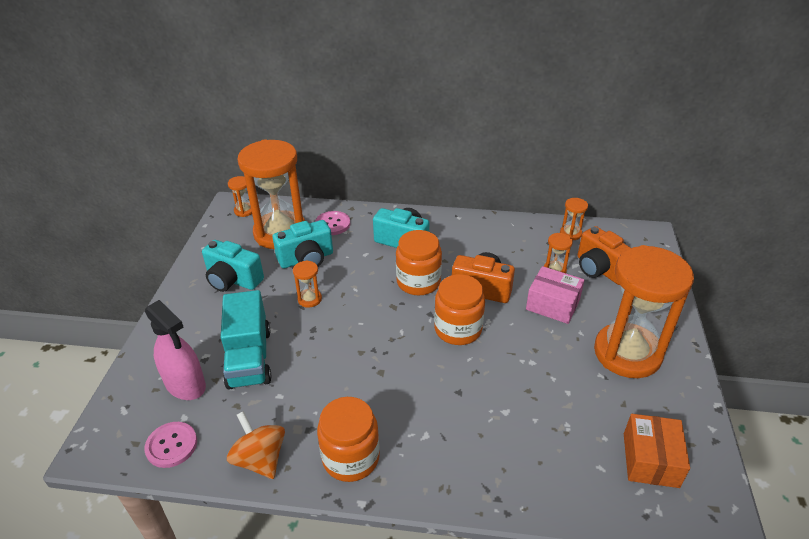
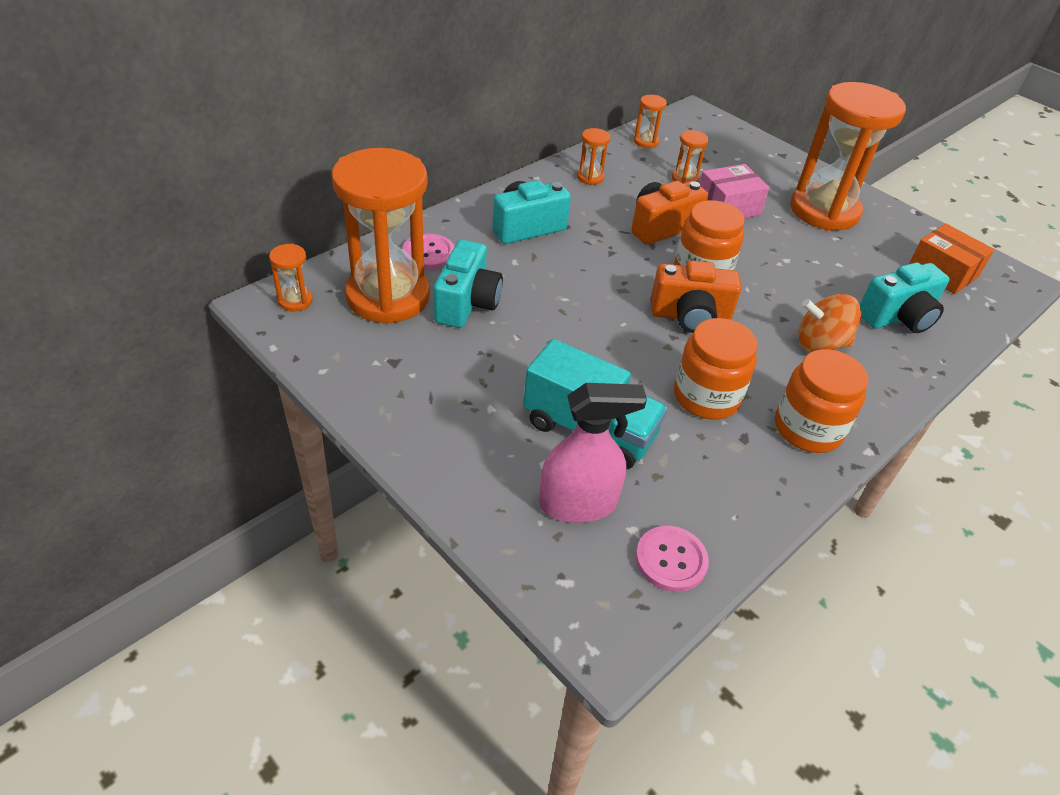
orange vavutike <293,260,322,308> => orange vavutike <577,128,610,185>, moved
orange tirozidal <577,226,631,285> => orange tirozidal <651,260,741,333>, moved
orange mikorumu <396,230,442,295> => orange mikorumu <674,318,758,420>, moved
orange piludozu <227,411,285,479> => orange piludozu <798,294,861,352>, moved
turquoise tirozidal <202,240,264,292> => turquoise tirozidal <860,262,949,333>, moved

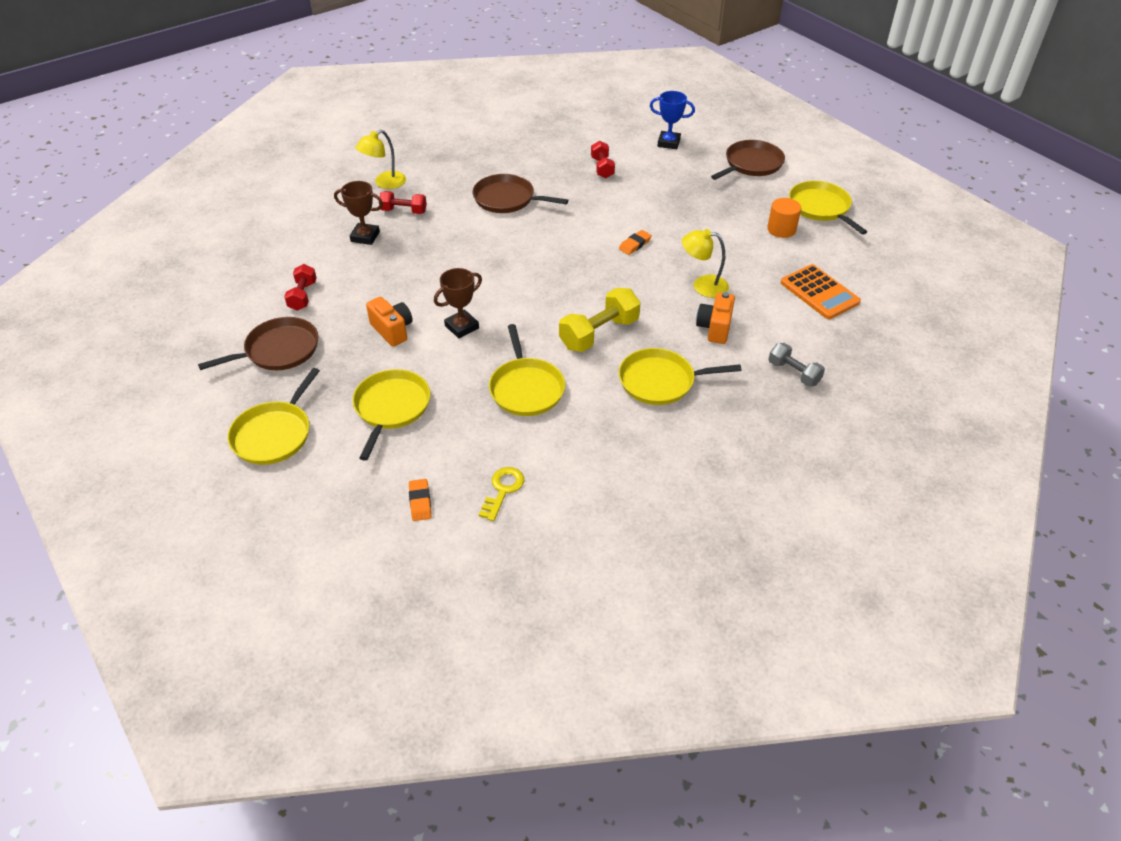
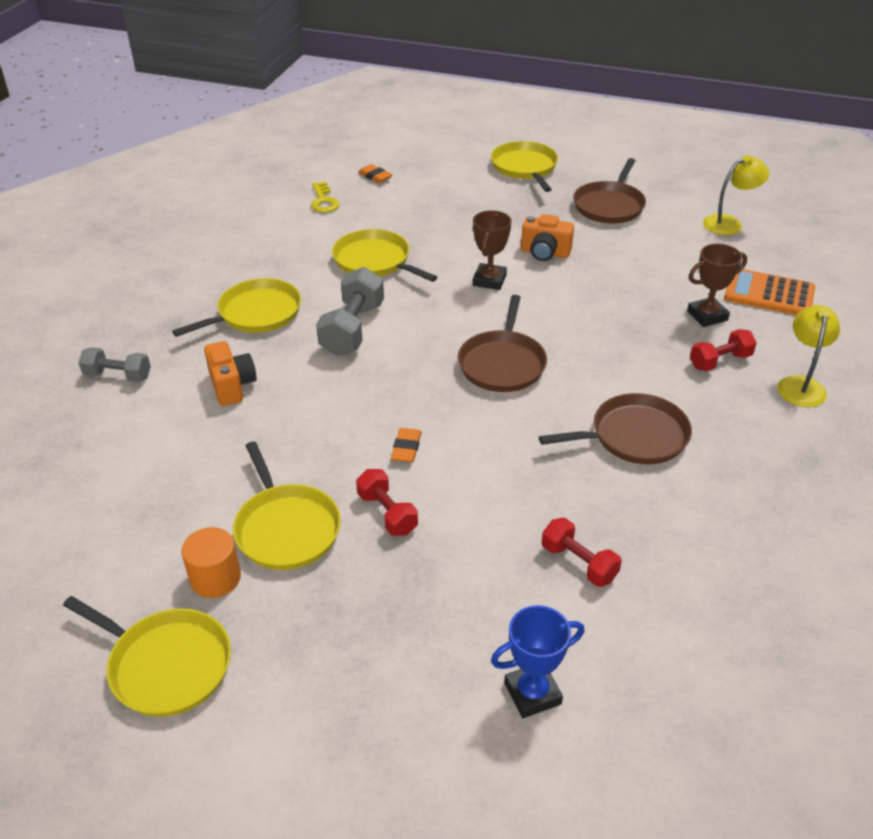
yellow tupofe <352,369,430,461> => yellow tupofe <233,442,341,570>, moved
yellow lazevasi <559,288,640,352> => grey lazevasi <316,267,384,356>
red lazevasi <284,264,317,311> => red lazevasi <356,469,418,536>, moved
brown tupofe <711,140,785,180> => brown tupofe <458,295,547,392>, moved
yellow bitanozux <682,229,729,298> => yellow bitanozux <703,155,769,235>, moved
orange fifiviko <781,264,861,319> => orange fifiviko <724,269,815,315>, moved

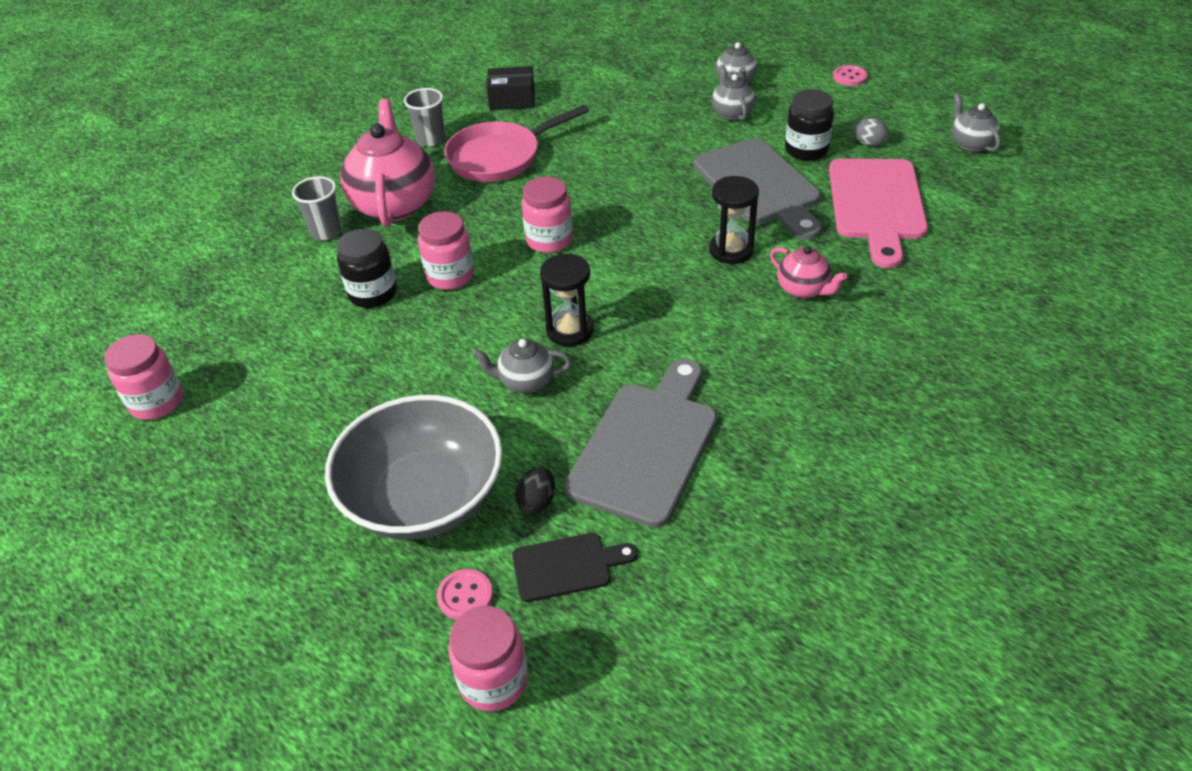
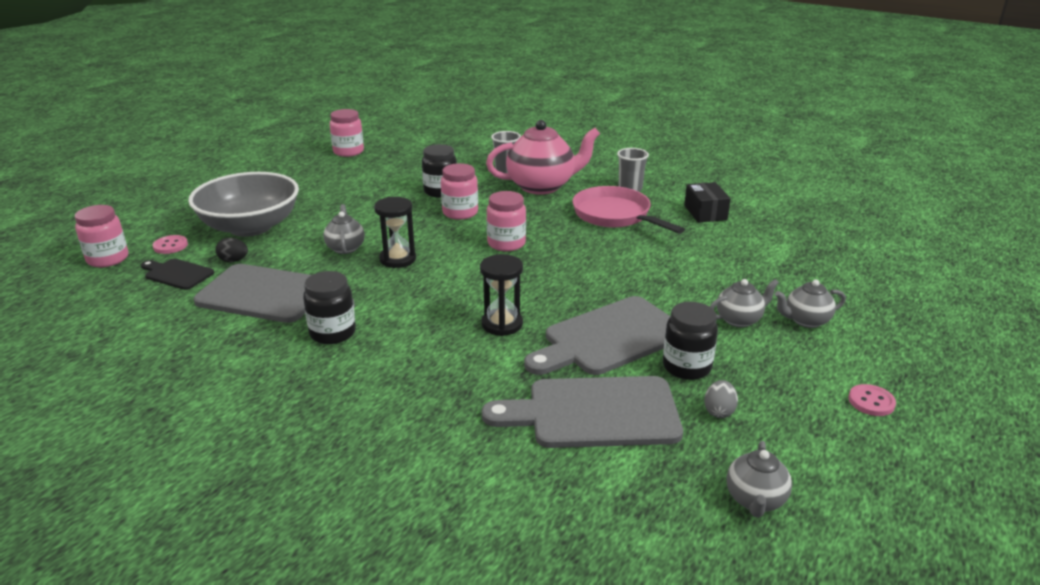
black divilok <512,533,637,602> => black divilok <141,259,214,290>, 135 degrees clockwise
nothing => black mikorumu <303,271,356,344>
pink divilok <829,158,928,268> => grey divilok <482,376,683,448>
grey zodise <951,93,1001,152> => grey zodise <726,441,792,518>, 135 degrees clockwise
pink zodise <770,246,847,299> => nothing

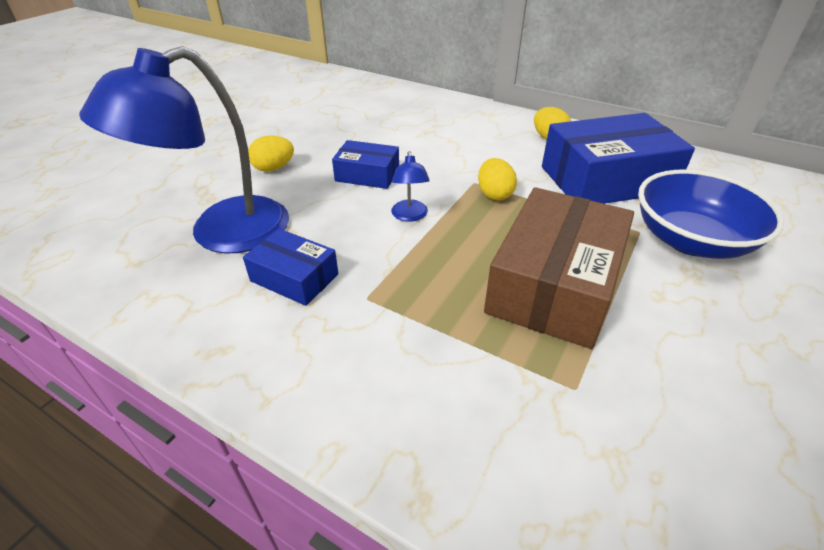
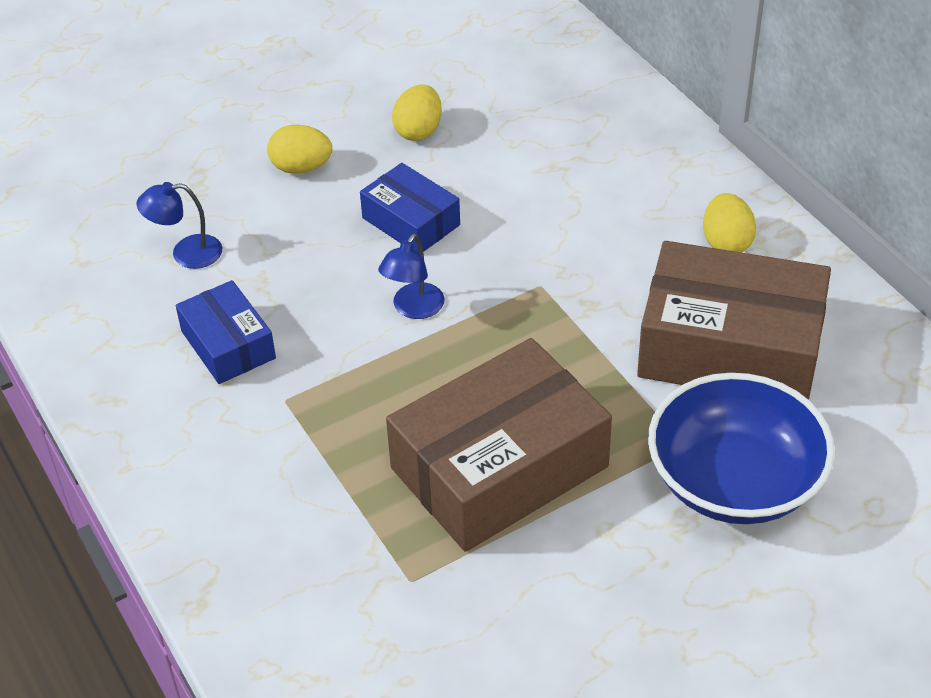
blue bitanozux <79,46,289,253> => blue bitanozux <136,182,222,269>, x0.41
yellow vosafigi <478,158,517,200> => yellow vosafigi <392,85,442,141>, moved
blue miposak <542,113,695,204> => brown miposak <637,241,831,400>

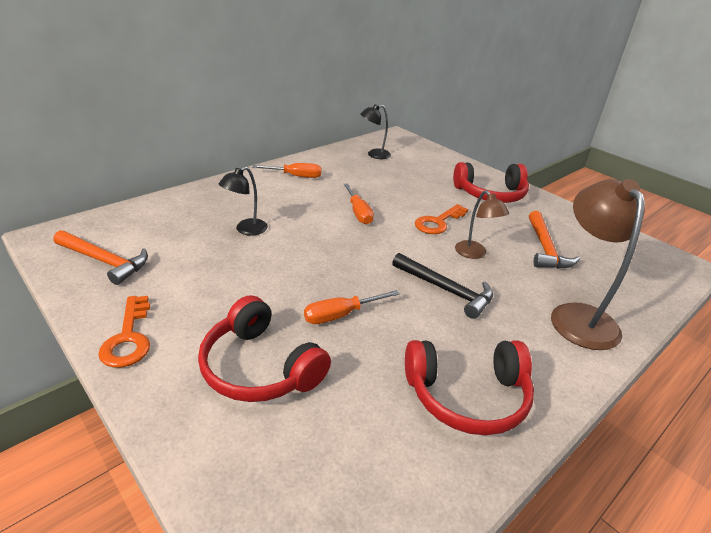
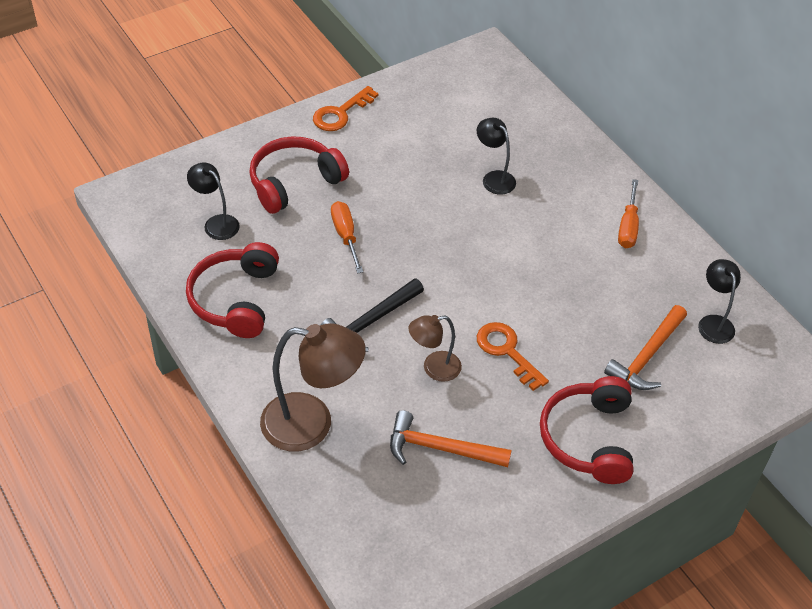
nothing => black bitanozux <187,162,240,240>
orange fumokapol <98,296,150,368> => orange fumokapol <313,86,379,131>, 45 degrees counterclockwise
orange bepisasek <53,230,148,285> => orange bepisasek <604,305,687,390>, moved
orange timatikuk <343,183,374,225> => nothing

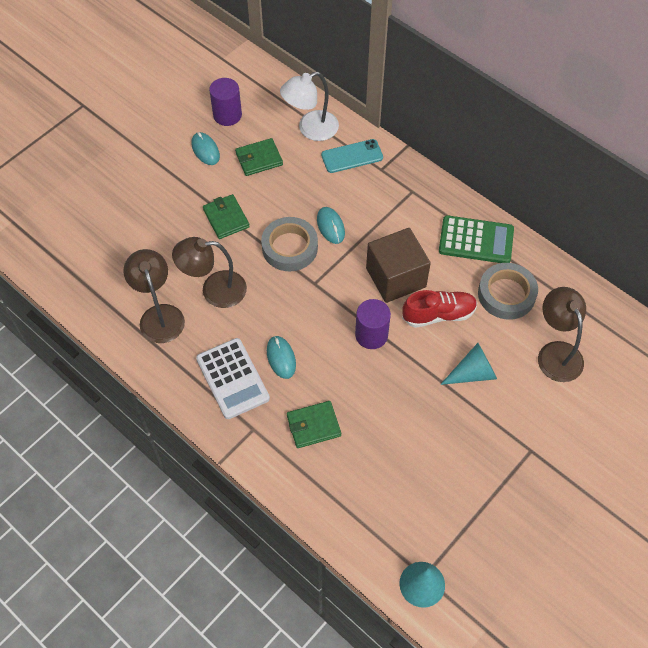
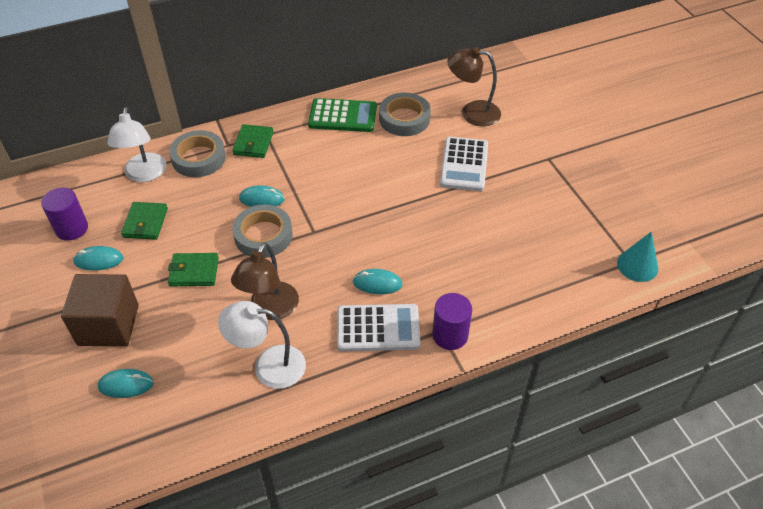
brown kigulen <366,228,431,303> => brown kigulen <61,274,139,347>, moved
nothing => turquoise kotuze <98,369,154,398>
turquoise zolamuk <321,139,383,173> => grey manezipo <169,130,226,177>
brown bitanozux <124,249,185,343> => white bitanozux <218,301,306,389>
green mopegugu <287,401,341,448> => green mopegugu <232,124,274,158>, moved
green fifiviko <439,215,514,263> => green fifiviko <308,98,377,132>, 60 degrees clockwise
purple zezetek <355,299,391,349> => purple zezetek <432,293,472,350>, moved
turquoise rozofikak <440,343,497,385> => white fifiviko <440,137,488,191>
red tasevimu <402,290,477,328> => nothing

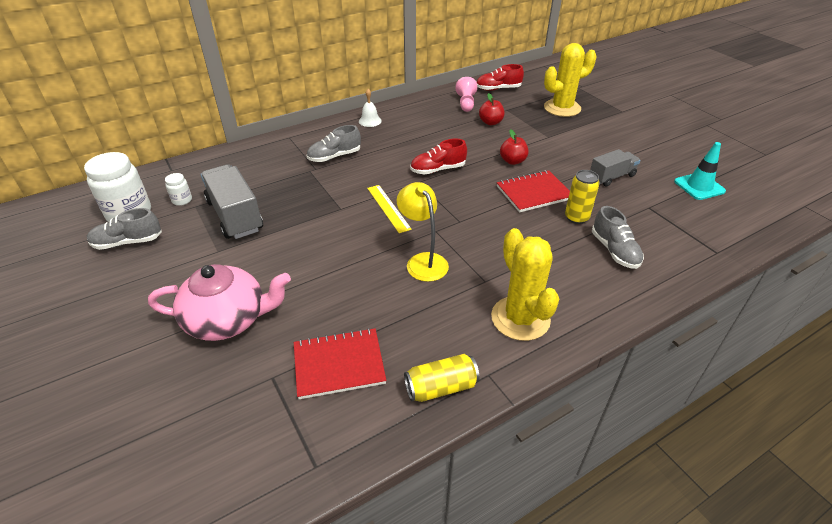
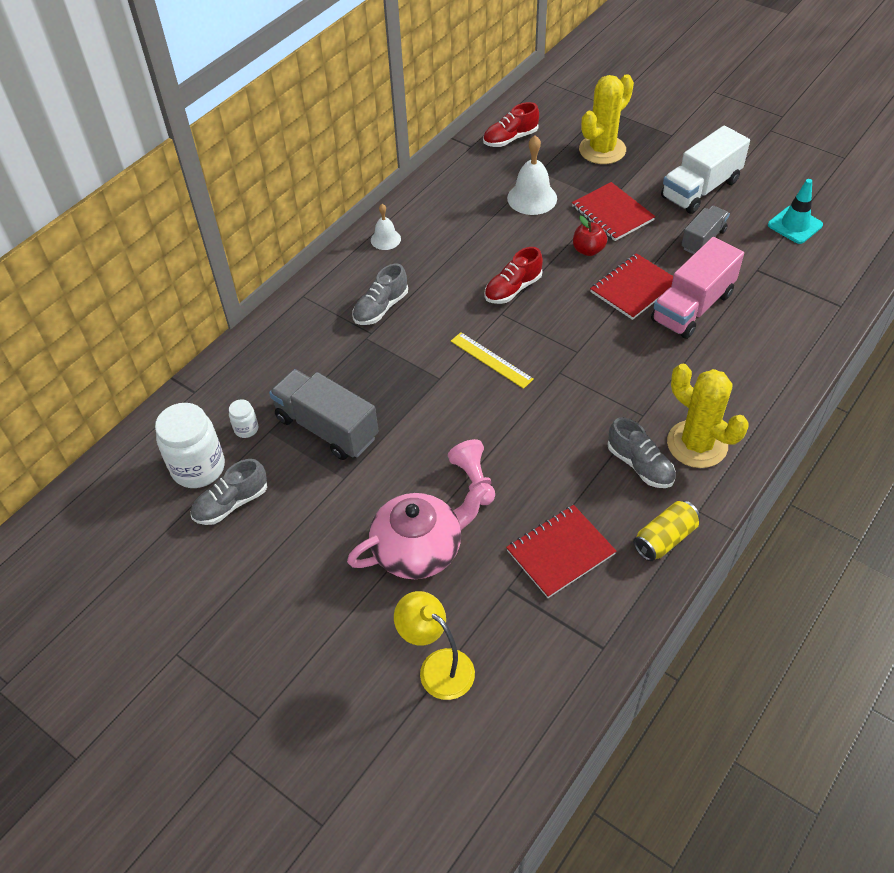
yellow bitanozux <396,182,449,282> => yellow bitanozux <394,591,475,700>, moved
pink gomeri <456,77,477,112> => pink gomeri <448,439,495,505>, moved
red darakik <479,93,505,125> => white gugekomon <507,135,557,215>
nothing => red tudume <572,182,655,241>
grey tasevimu <592,206,644,269> => grey tasevimu <607,417,676,488>, moved
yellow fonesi <565,170,600,224> => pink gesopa <651,237,744,339>
nothing => white gesopa <661,125,750,214>

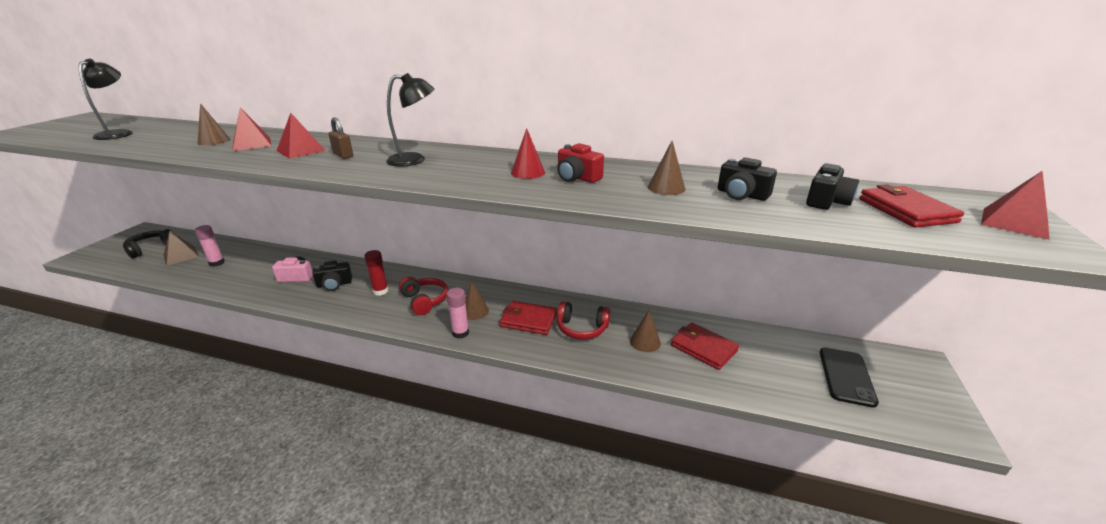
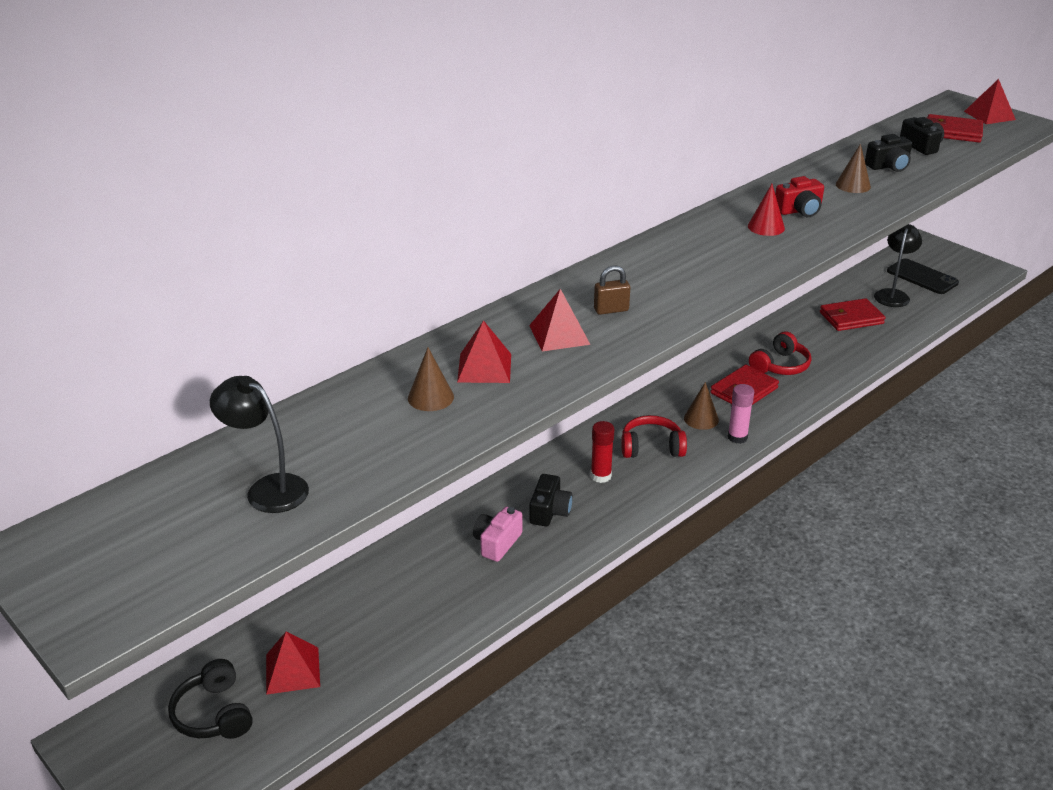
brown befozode <163,230,199,266> => red befozode <266,631,320,695>
black bitanozux <386,73,435,167> => black bitanozux <874,224,922,307>, moved
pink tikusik <194,225,225,267> => nothing
brown rozofikak <630,310,661,352> => nothing

